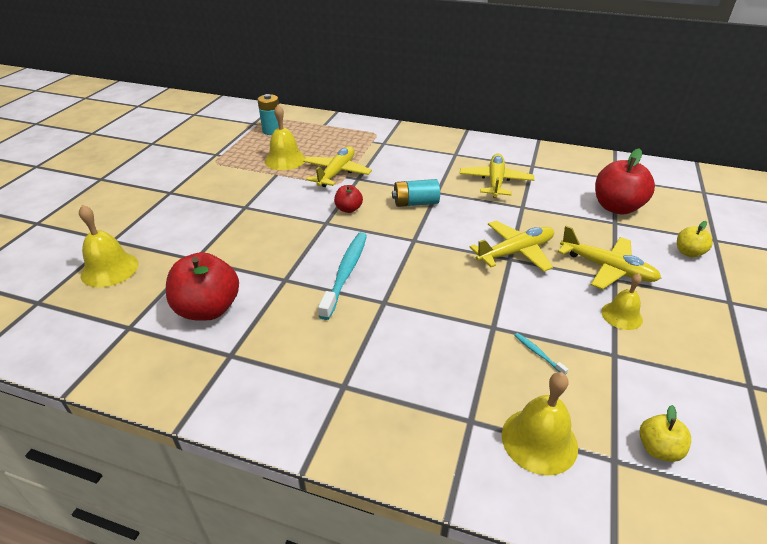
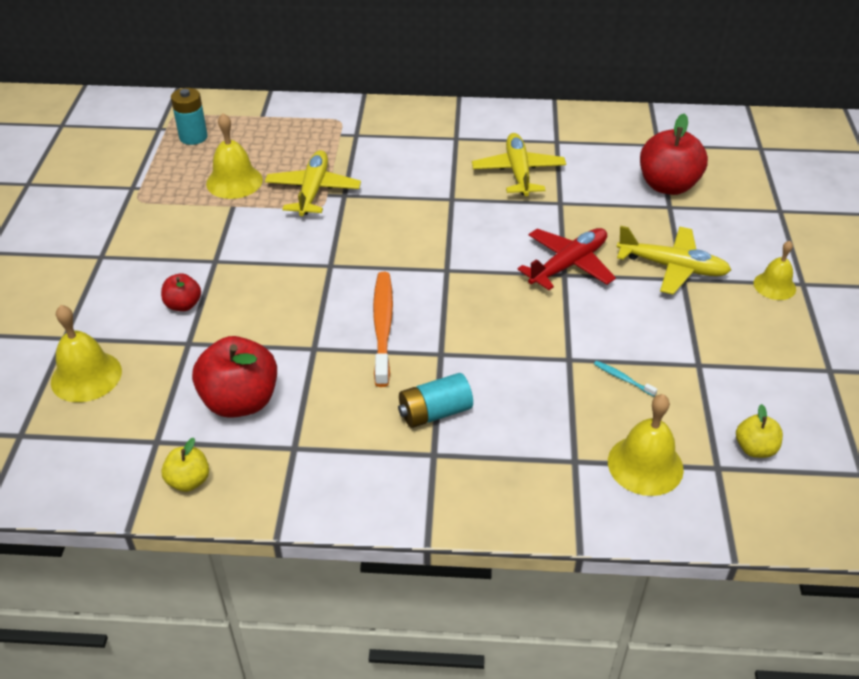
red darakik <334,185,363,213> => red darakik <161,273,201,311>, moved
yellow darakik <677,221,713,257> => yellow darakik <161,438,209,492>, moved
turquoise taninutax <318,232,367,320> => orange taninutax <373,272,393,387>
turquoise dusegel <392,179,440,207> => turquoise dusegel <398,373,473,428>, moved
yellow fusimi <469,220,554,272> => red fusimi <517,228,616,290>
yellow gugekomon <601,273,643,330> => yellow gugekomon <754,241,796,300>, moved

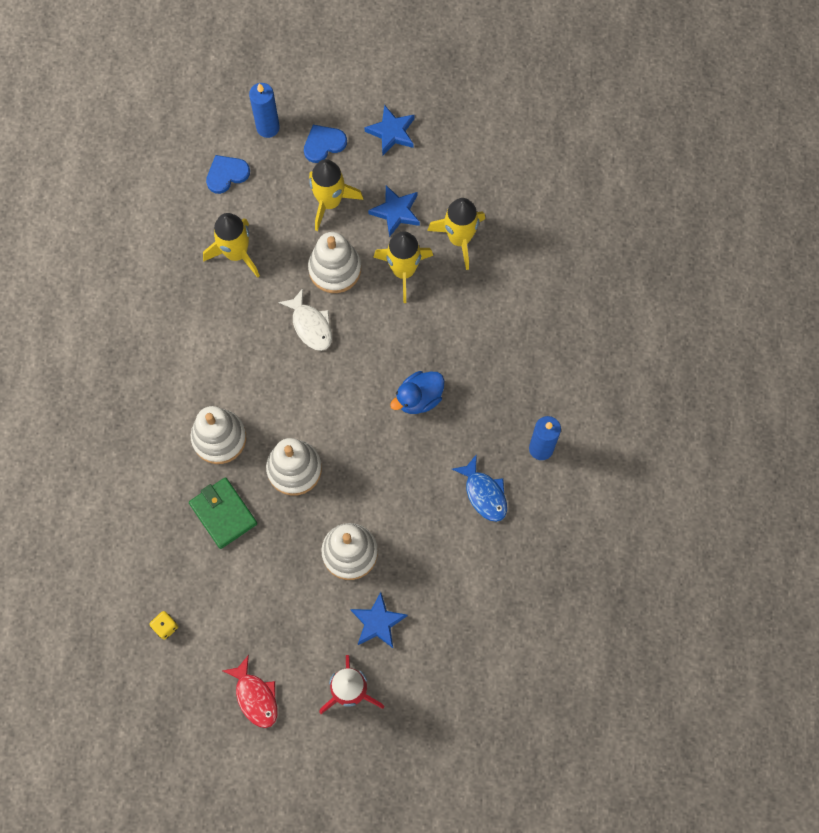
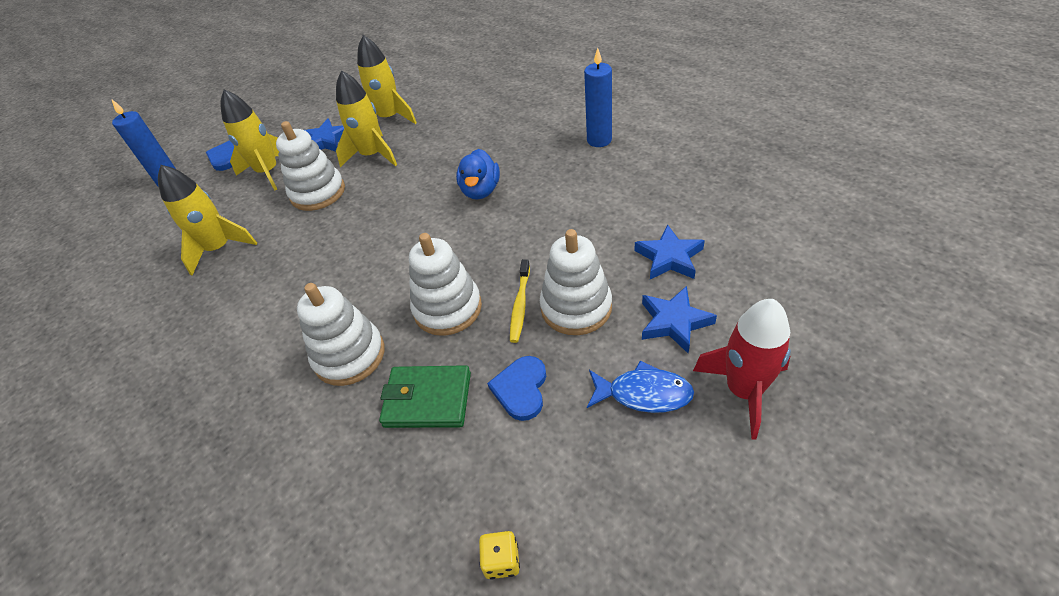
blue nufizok <206,155,250,194> => blue nufizok <487,356,546,421>, moved
nothing => yellow taninutax <510,259,530,343>
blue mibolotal <452,454,507,522> => blue mibolotal <587,360,694,413>, moved
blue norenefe <364,105,415,156> => blue norenefe <634,225,705,279>, moved
red mibolotal <222,655,278,728> => nothing
white mibolotal <278,288,332,351> => nothing

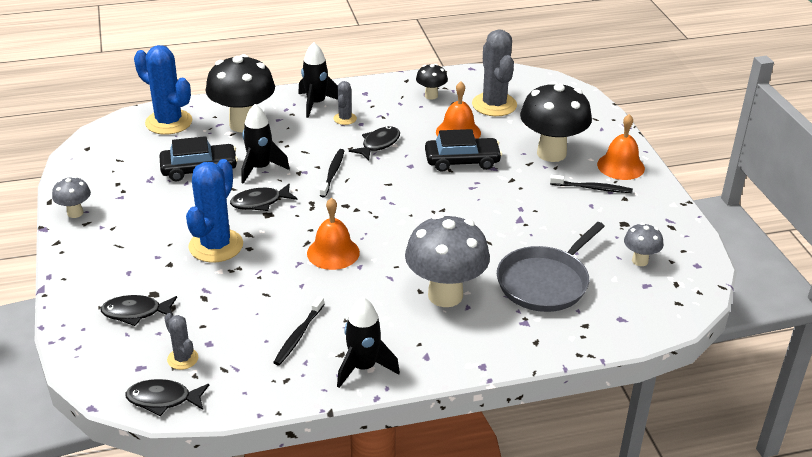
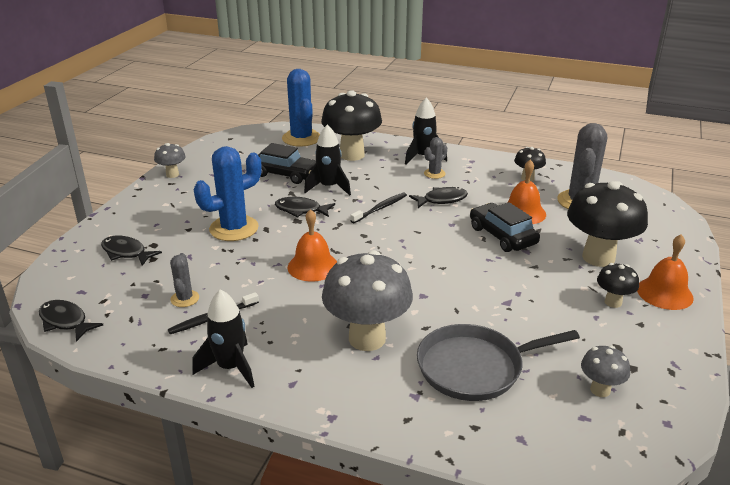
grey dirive <165,313,198,370> => grey dirive <170,253,199,307>, moved
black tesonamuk <425,129,502,172> => black tesonamuk <470,202,540,252>, 150 degrees counterclockwise
black taninutax <550,175,633,193> => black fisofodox <597,263,639,308>

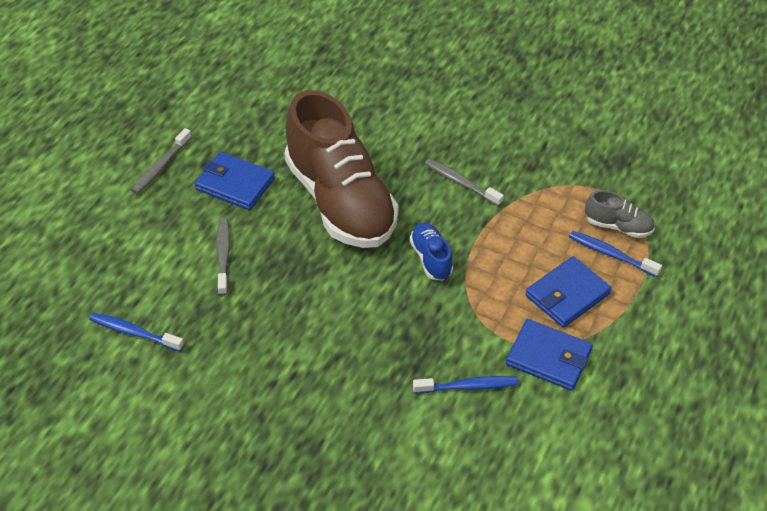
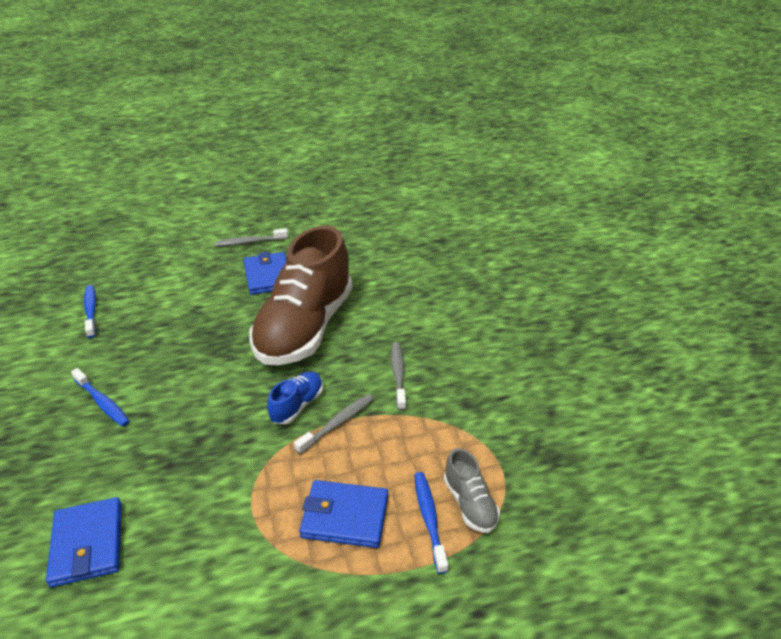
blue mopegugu <506,319,593,391> => blue mopegugu <46,497,122,588>, moved
blue taninutax <413,376,518,394> => blue taninutax <71,368,130,427>, moved
grey taninutax <216,218,230,296> => grey taninutax <294,394,374,454>, moved

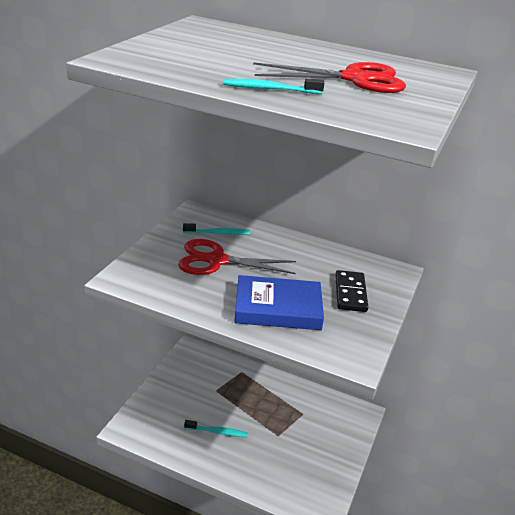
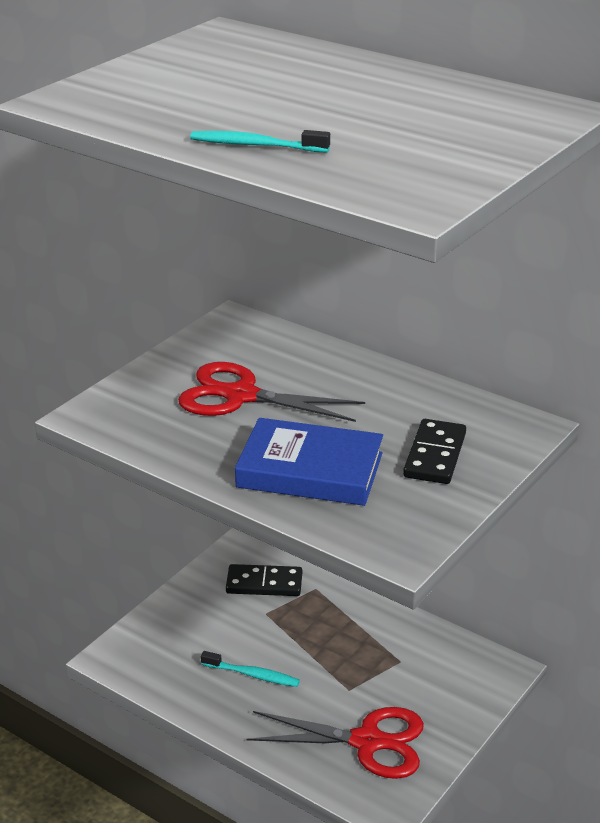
nothing => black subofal <226,564,302,596>
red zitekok <253,62,406,93> => red zitekok <247,707,424,779>, moved
turquoise taninutax <183,223,250,235> => nothing

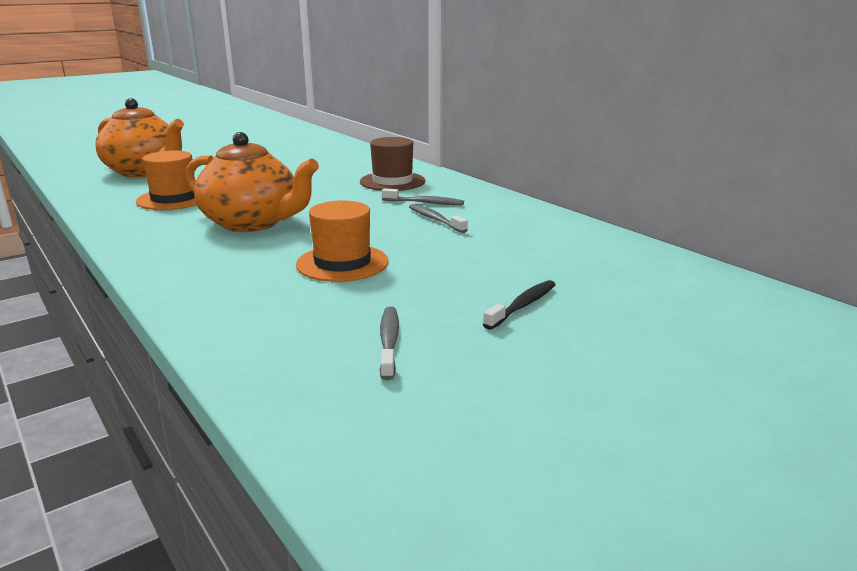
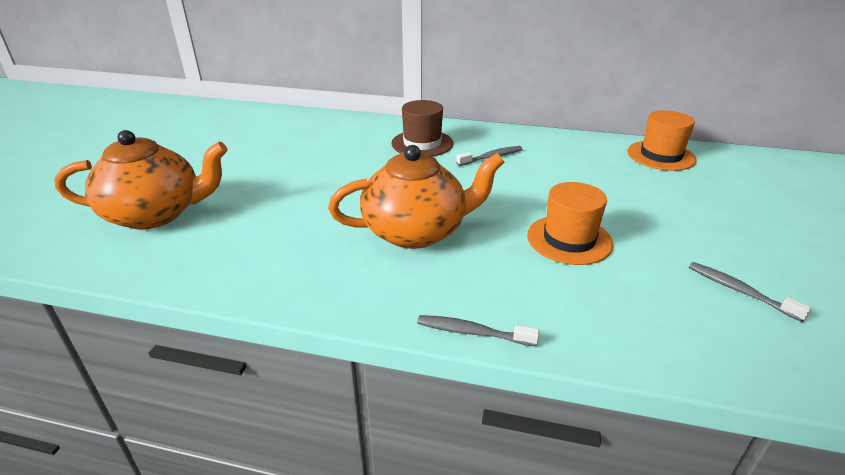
grey taninutax <409,204,468,233> => grey taninutax <417,315,540,347>, moved
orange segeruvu <136,150,197,210> => orange segeruvu <627,110,697,171>, moved
black taninutax <483,280,556,330> => nothing

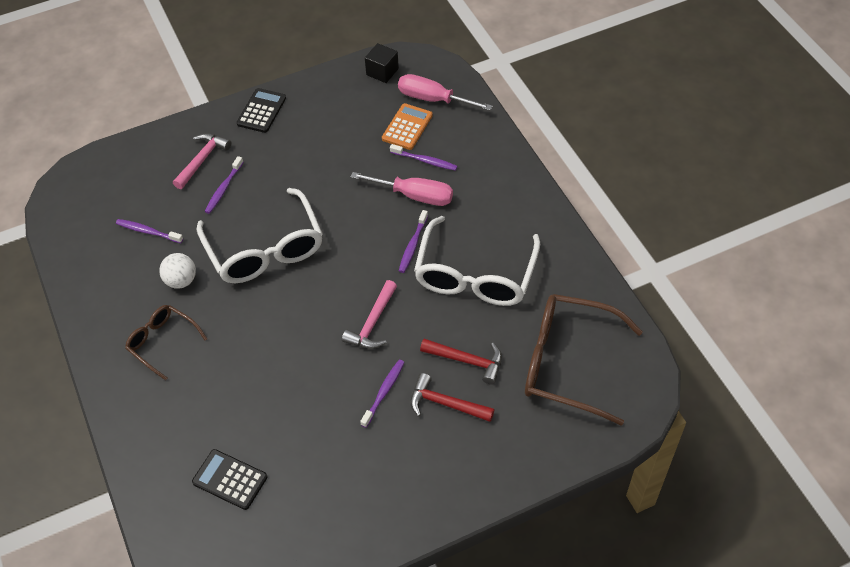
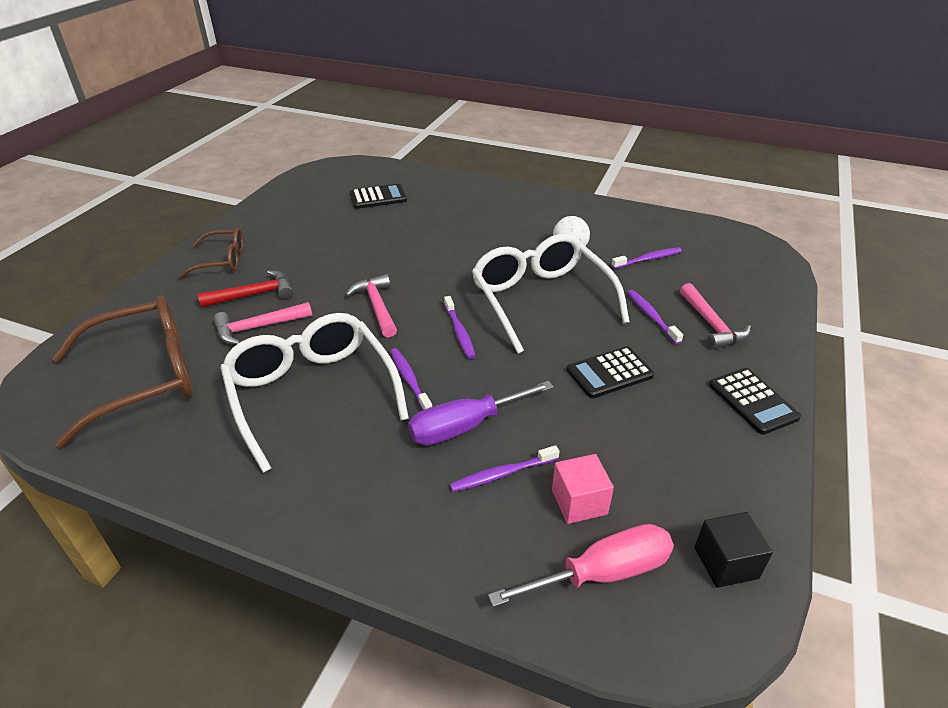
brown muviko <125,305,207,380> => brown muviko <179,227,244,279>, moved
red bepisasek <420,339,502,385> => pink bepisasek <213,302,312,345>
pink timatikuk <350,172,453,206> => purple timatikuk <408,381,554,446>
purple taninutax <360,360,405,428> => purple taninutax <444,296,475,359>, moved
white muviko <197,188,323,283> => white muviko <472,234,630,354>, 45 degrees clockwise
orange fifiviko <382,103,433,150> => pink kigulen <552,454,614,524>
nothing => black fifiviko <567,346,654,398>

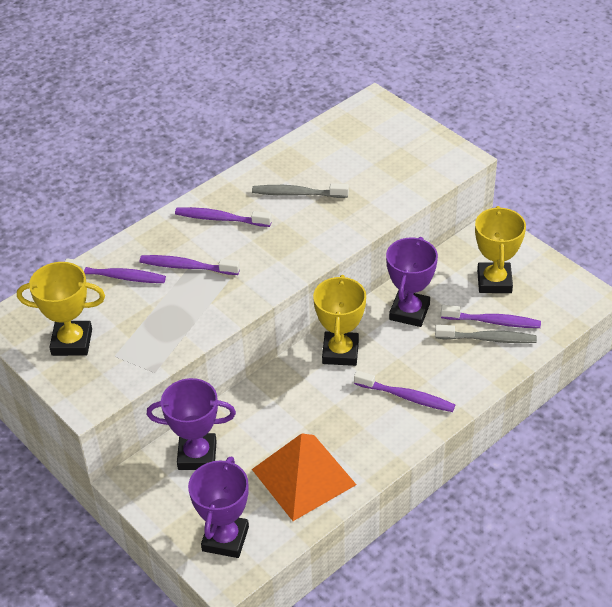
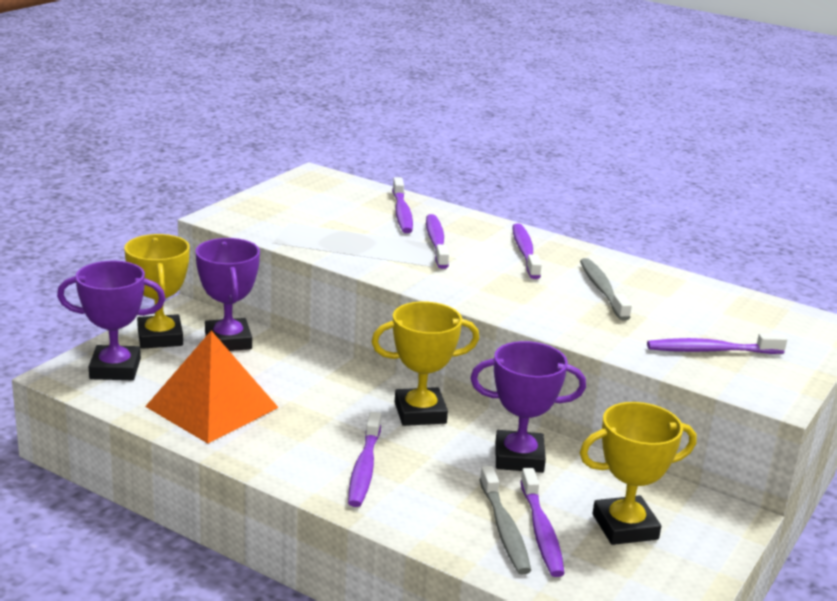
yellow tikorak <17,262,105,356> => yellow tikorak <124,234,190,349>, moved
nothing => purple taninutax <647,333,787,354>

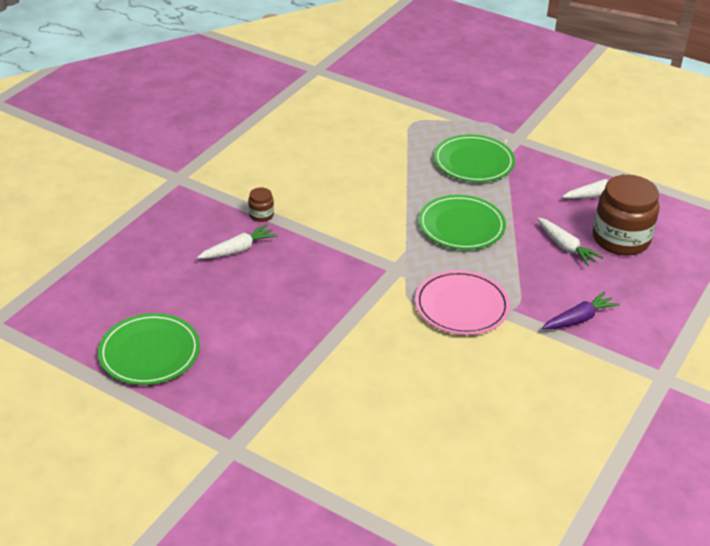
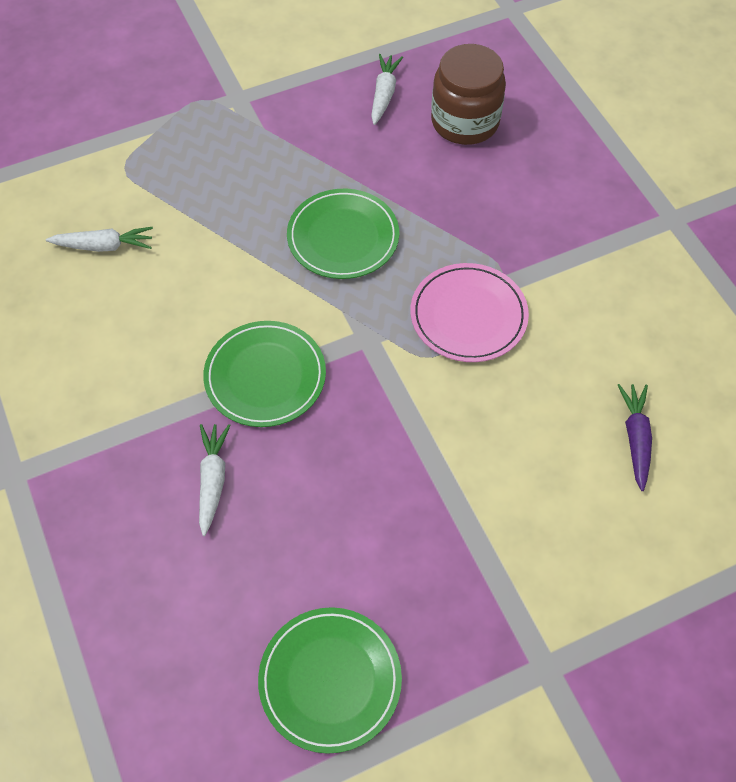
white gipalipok <537,218,603,266> => white gipalipok <46,227,153,252>, moved
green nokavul <434,135,515,182> => green nokavul <203,321,326,427>, moved
purple gipalipok <542,291,620,329> => purple gipalipok <618,384,652,491>, moved
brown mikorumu <248,188,274,222> => nothing

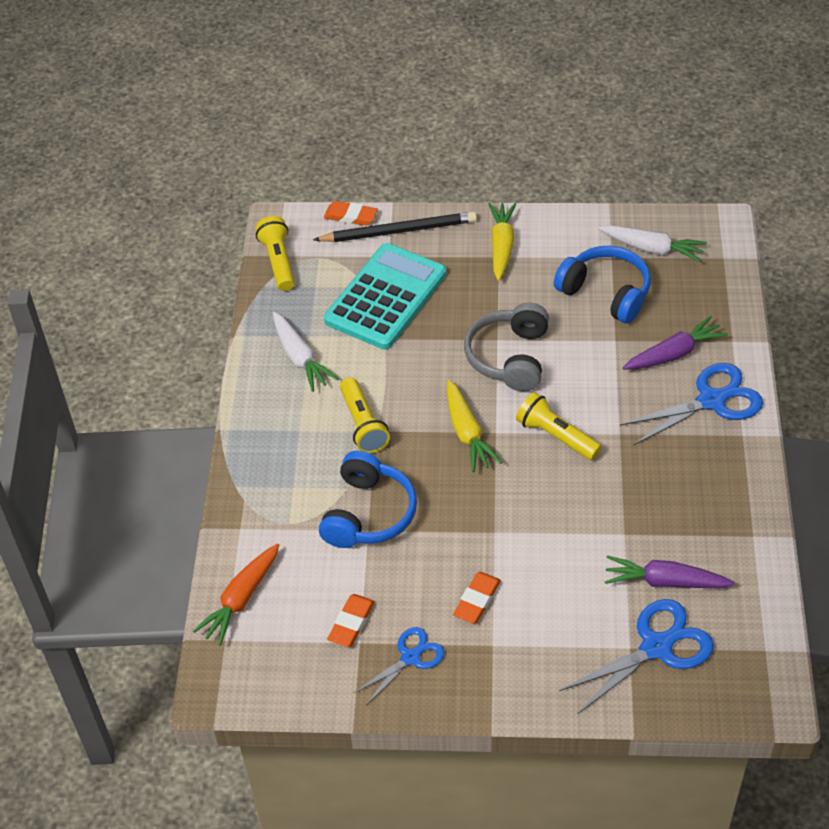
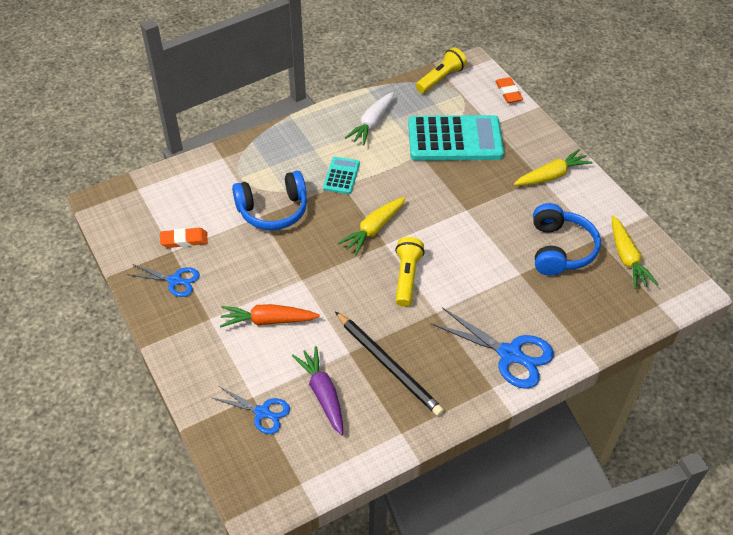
blue zitekok <559,599,714,715> => blue zitekok <213,386,290,434>, x0.61
orange gipalipok <193,543,279,646> => orange gipalipok <220,304,320,328>, moved
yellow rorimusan <340,377,390,453> => turquoise fifiviko <323,157,360,194>
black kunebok <313,212,477,242> => black kunebok <335,311,444,416>, moved
white gipalipok <598,225,707,262> => yellow gipalipok <612,216,658,289>
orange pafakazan <453,572,501,624> => nothing
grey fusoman <464,303,549,391> => nothing
purple gipalipok <623,316,728,370> => nothing

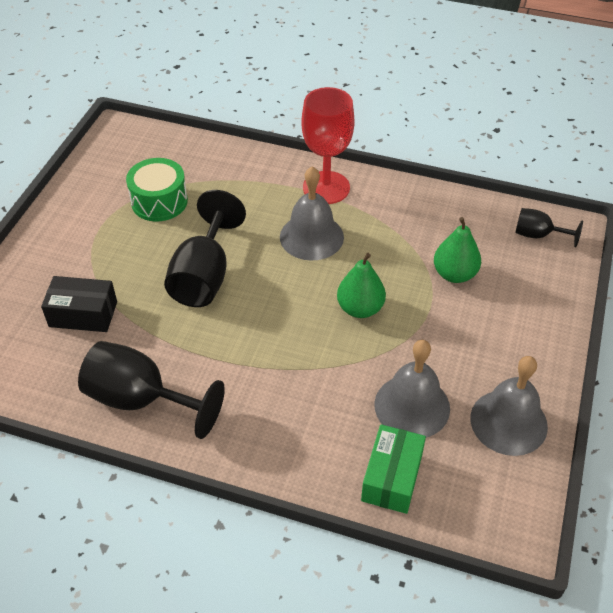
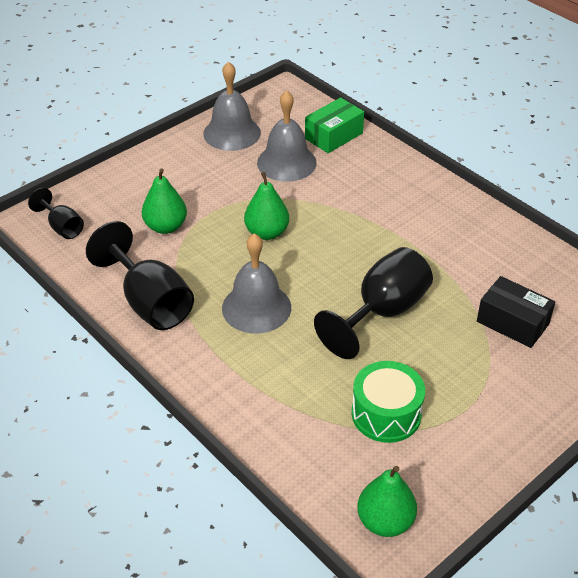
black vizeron <78,341,225,439> => black vizeron <86,221,194,330>, moved
nothing => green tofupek <357,466,417,537>
red vizeron <302,87,355,204> => nothing

